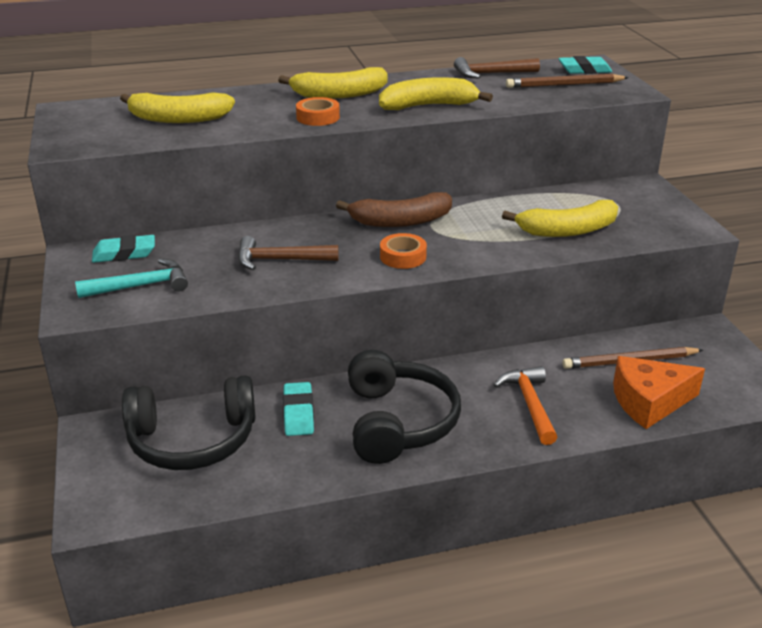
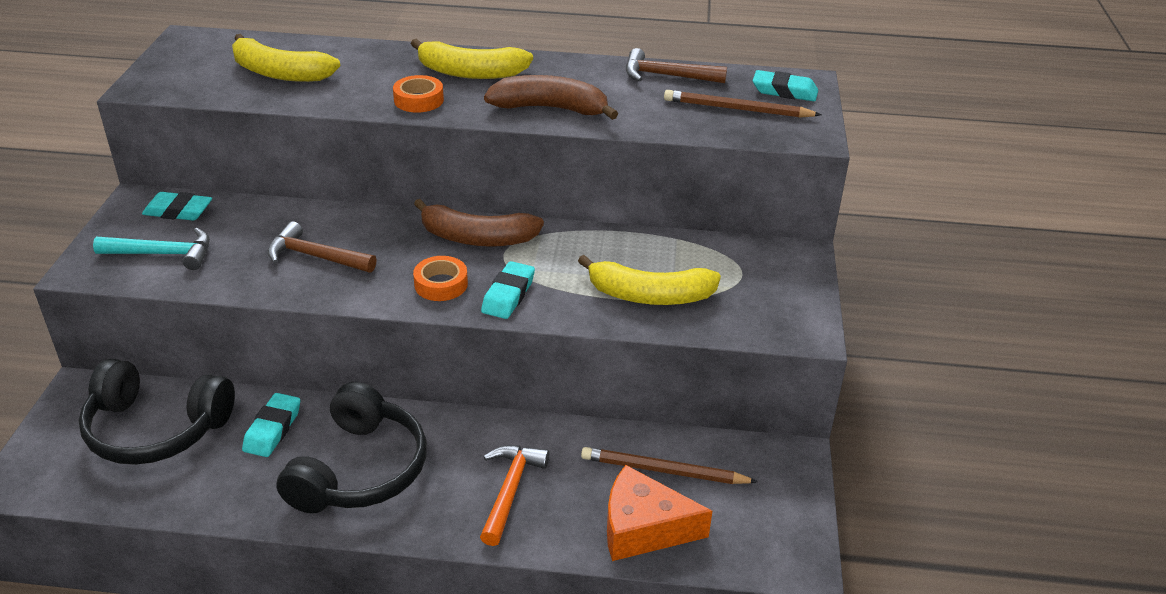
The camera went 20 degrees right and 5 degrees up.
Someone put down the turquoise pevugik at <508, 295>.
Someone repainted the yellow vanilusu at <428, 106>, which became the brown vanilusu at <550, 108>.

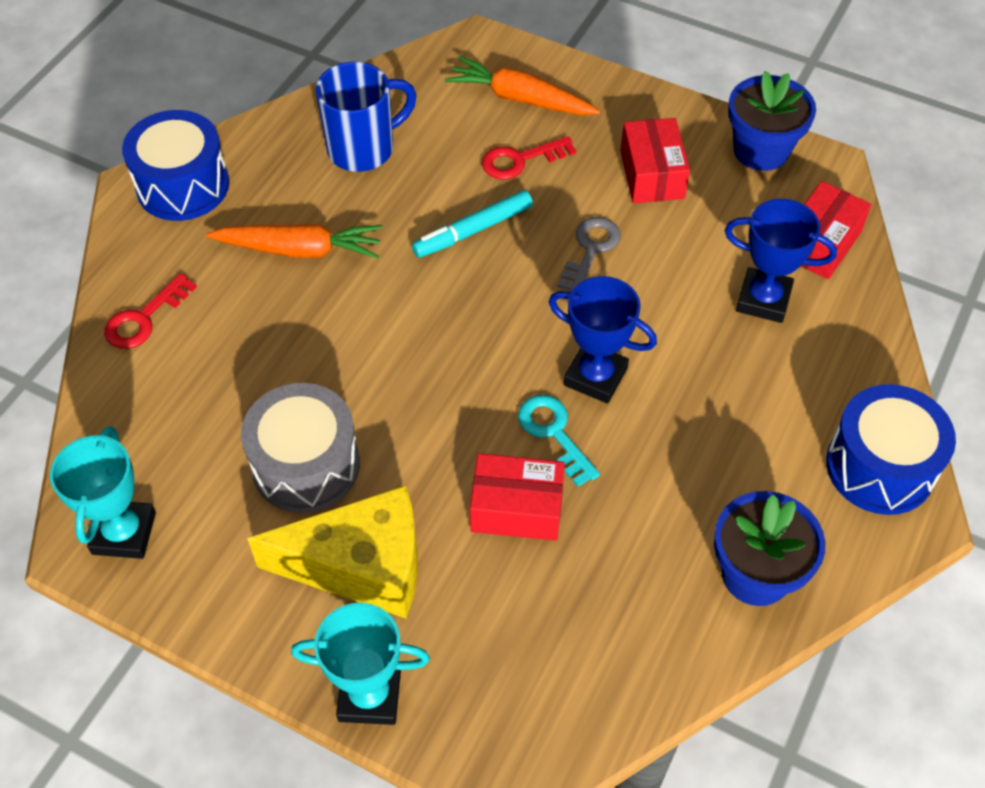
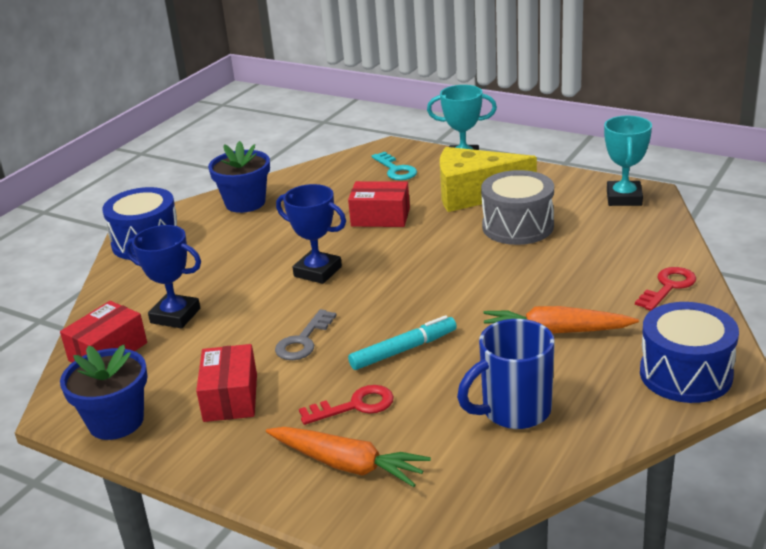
The camera went 175 degrees left and 25 degrees down.
Someone carried the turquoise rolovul from <553, 433> to <396, 170>.

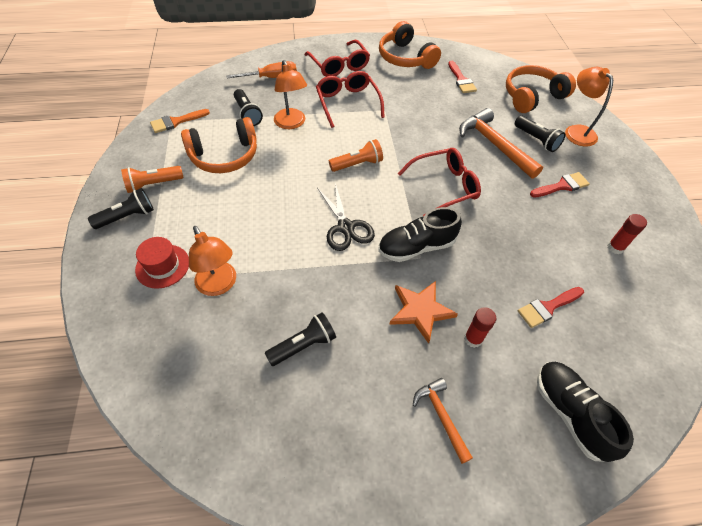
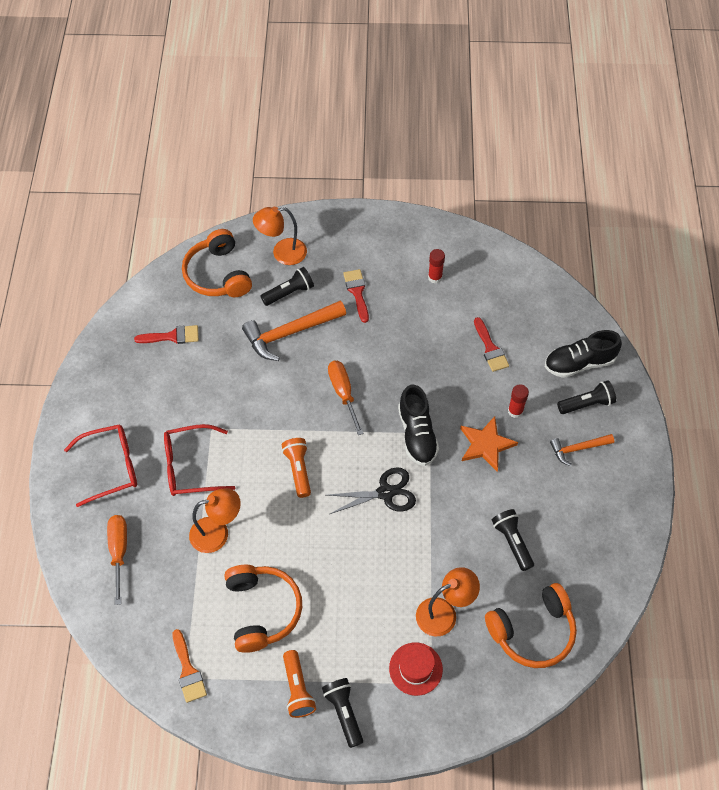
The camera went 80 degrees left and 5 degrees up.
Someone swapped the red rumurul at <444, 186> for the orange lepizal at <343, 393>.
Someone carried the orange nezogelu from <405, 58> to <532, 631>.
Someone carried the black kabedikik from <247, 114> to <586, 404>.

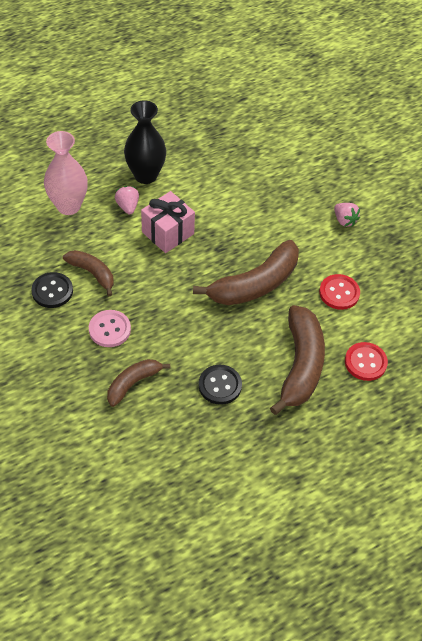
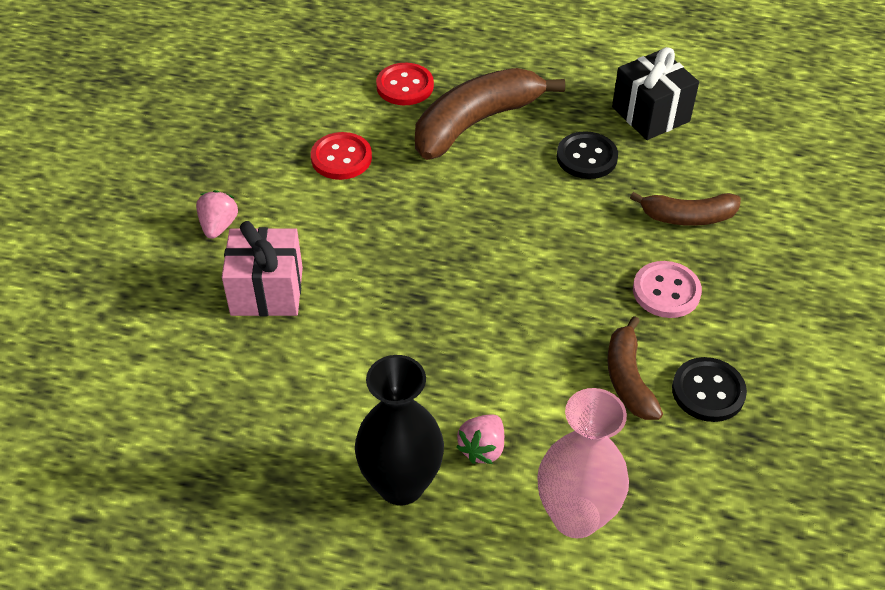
The camera went 135 degrees left and 5 degrees down.
Someone carried the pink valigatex from <168, 233> to <267, 291>.
Someone put down the black valigatex at <650, 114>.
Someone took away the brown vanilusu at <255, 284>.

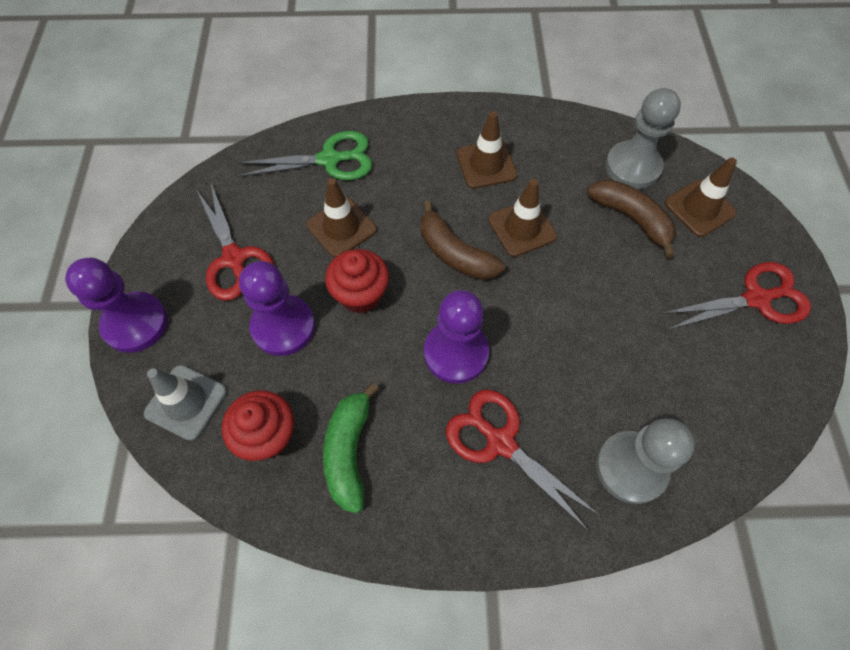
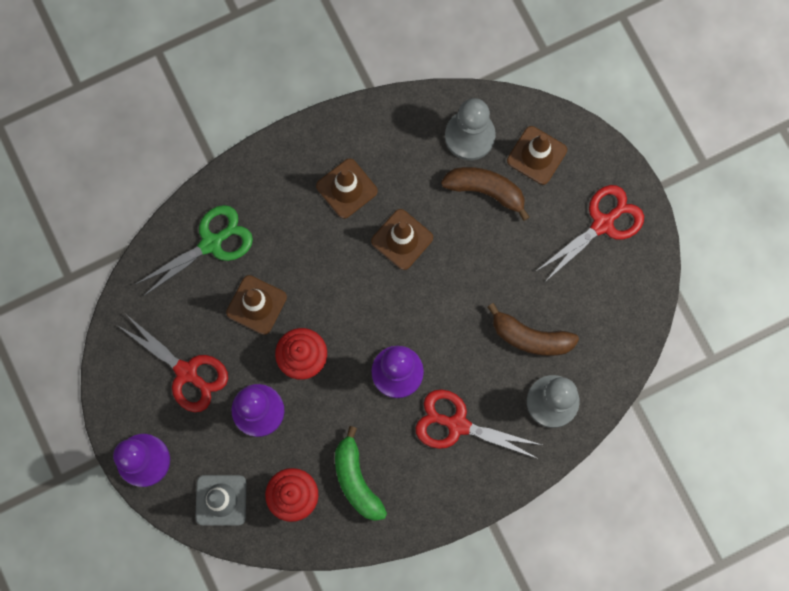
The camera went 25 degrees left and 15 degrees up.
Someone carried the brown vanilusu from <454, 253> to <530, 337>.

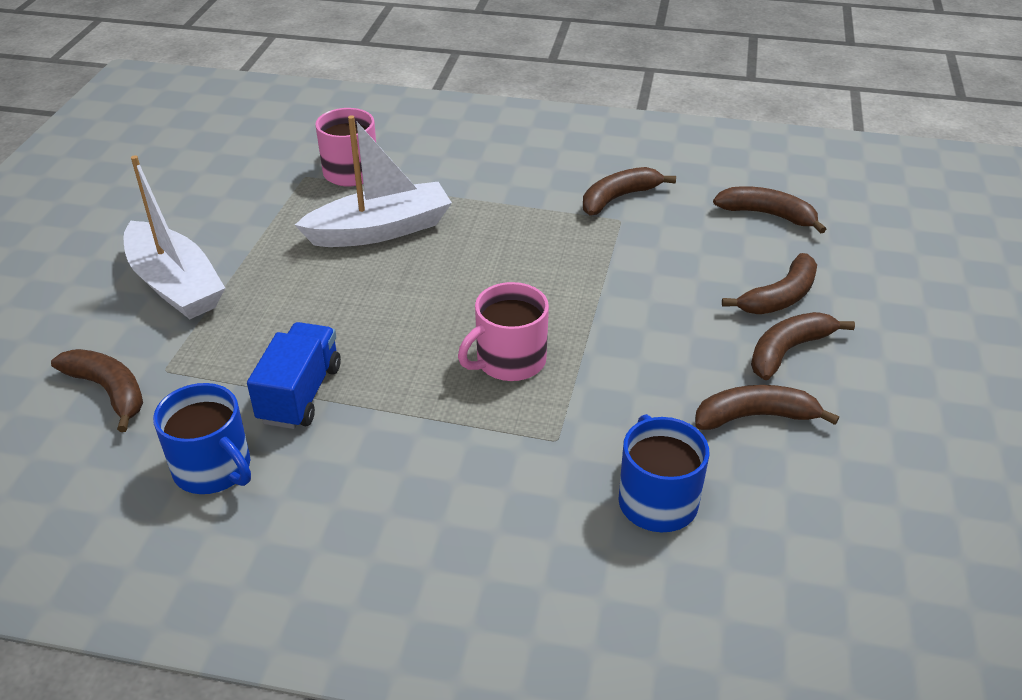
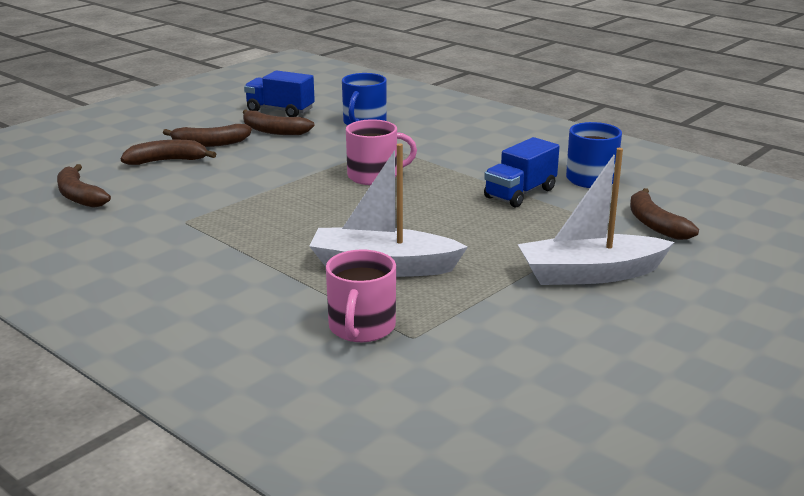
The camera went 150 degrees left and 15 degrees down.
Someone put down the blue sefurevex at <280, 110>.
Someone rotated the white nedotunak at <175, 285> by 90 degrees counterclockwise.
Someone took away the brown vanilusu at <619, 198>.

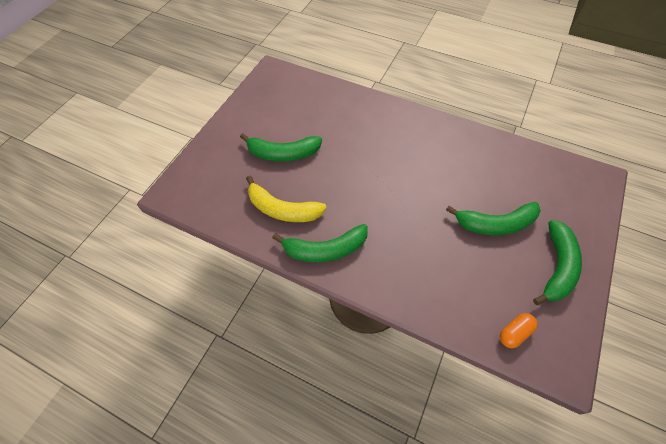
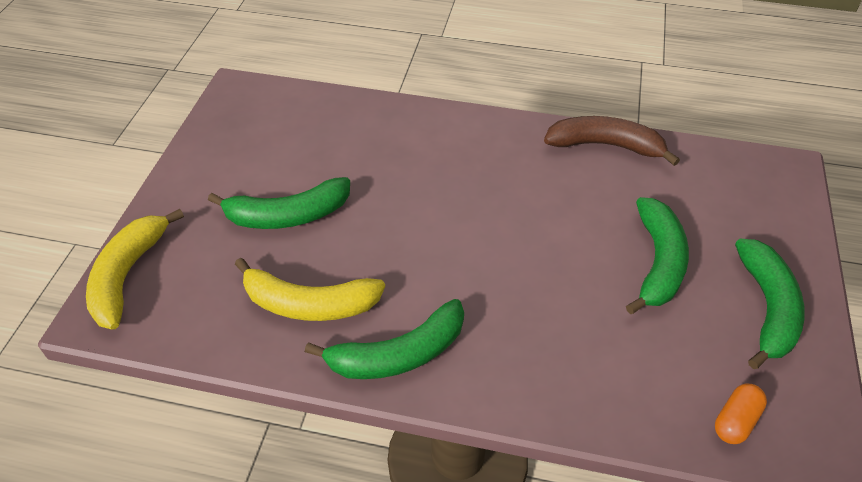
The camera went 15 degrees left and 10 degrees down.
Someone put down the yellow vanilusu at <128, 275>.
Someone put down the brown vanilusu at <606, 146>.
Someone rotated the green vanilusu at <495, 224> by 60 degrees counterclockwise.

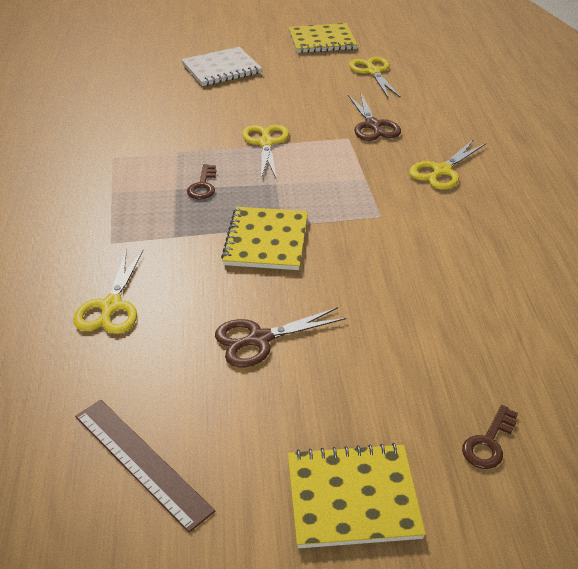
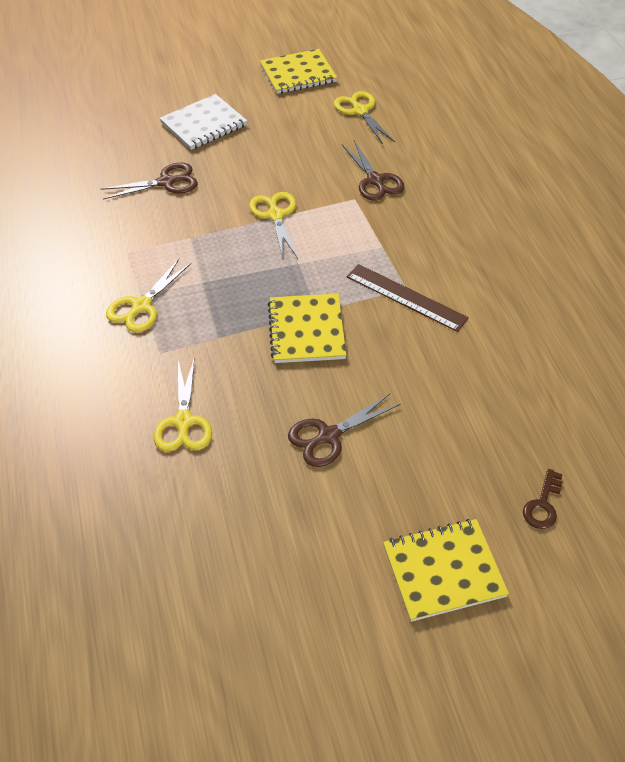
The camera went 10 degrees left and 10 degrees up.
Someone put down the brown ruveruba at <166, 182>.
Someone carried the yellow ruveruba from <442, 171> to <141, 306>.
Someone carried the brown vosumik from <142, 461> to <406, 297>.
Someone took away the brown rolovul at <203, 186>.

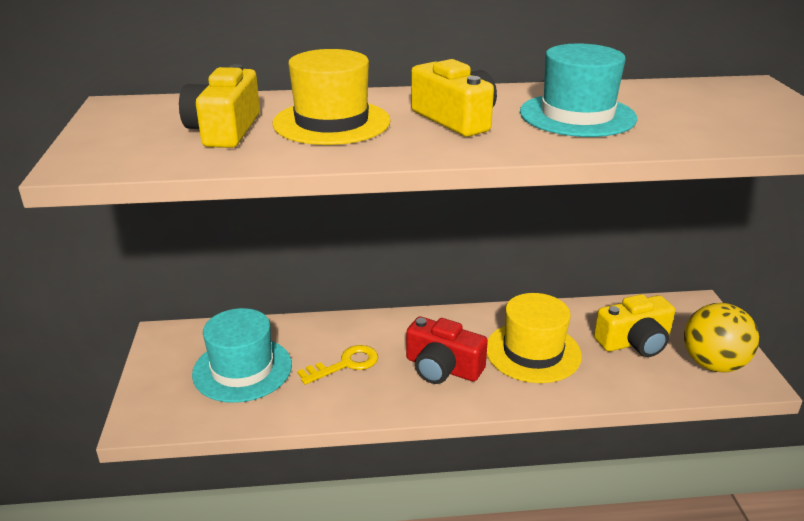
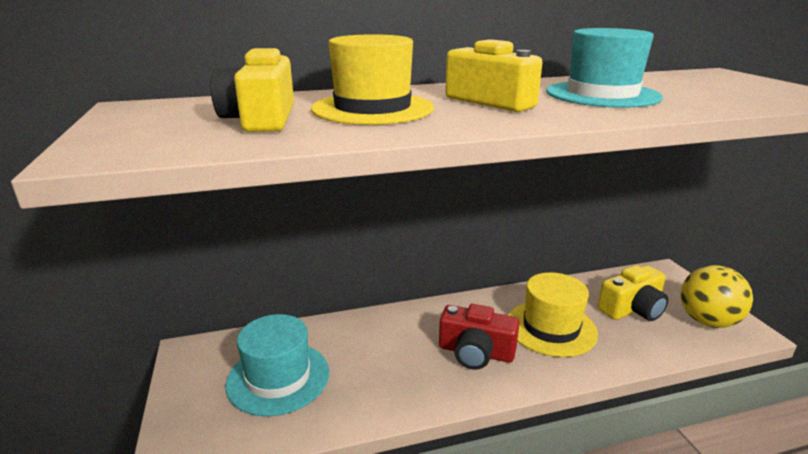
The camera went 10 degrees left and 5 degrees down.
Someone took away the yellow rolovul at <345, 364>.

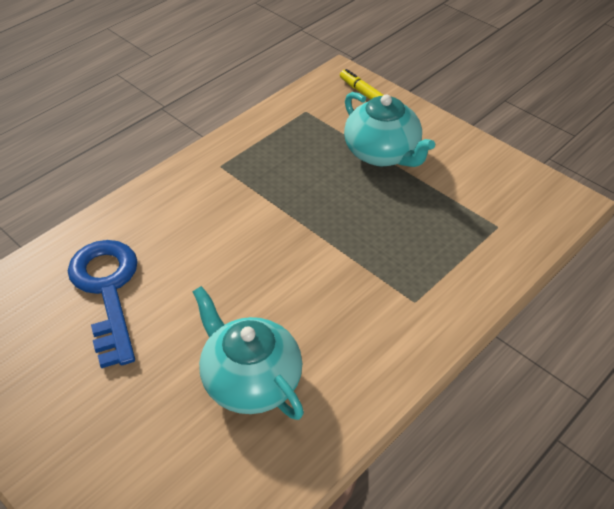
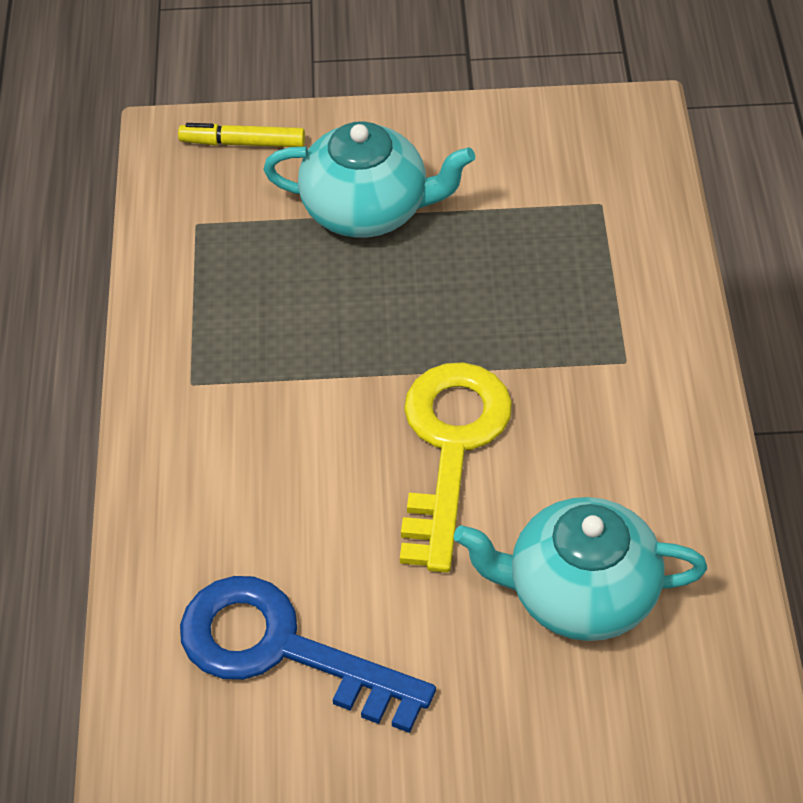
The camera went 45 degrees left and 5 degrees up.
Someone put down the yellow rolovul at <450, 447>.

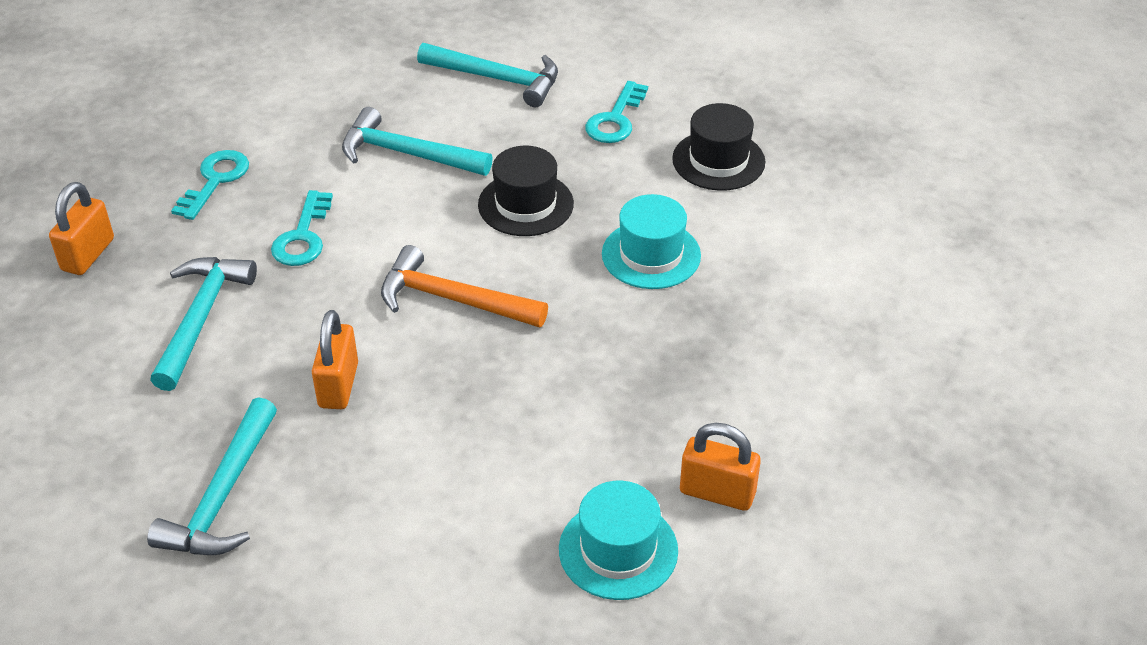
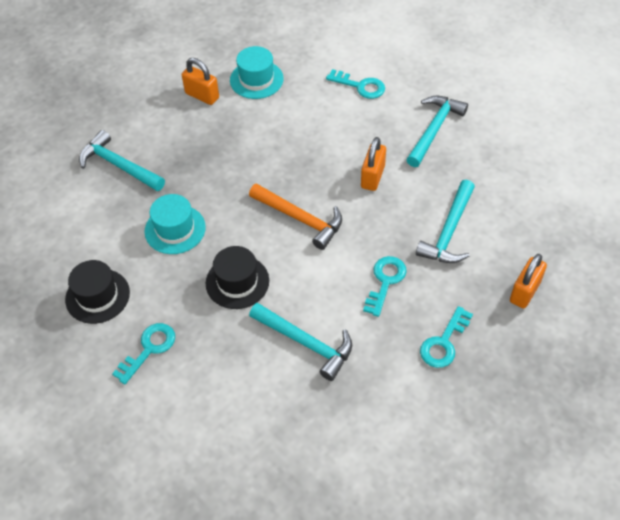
The camera went 165 degrees left and 10 degrees up.
Someone carried the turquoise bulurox from <497, 79> to <119, 165>.
Someone put down the turquoise rolovul at <360, 86>.

